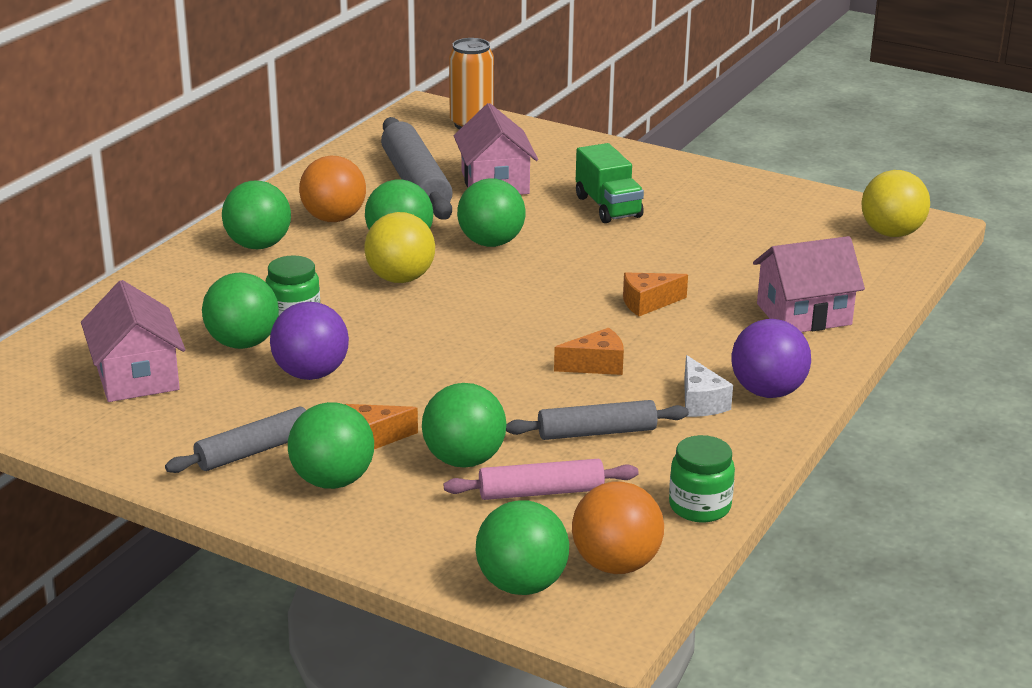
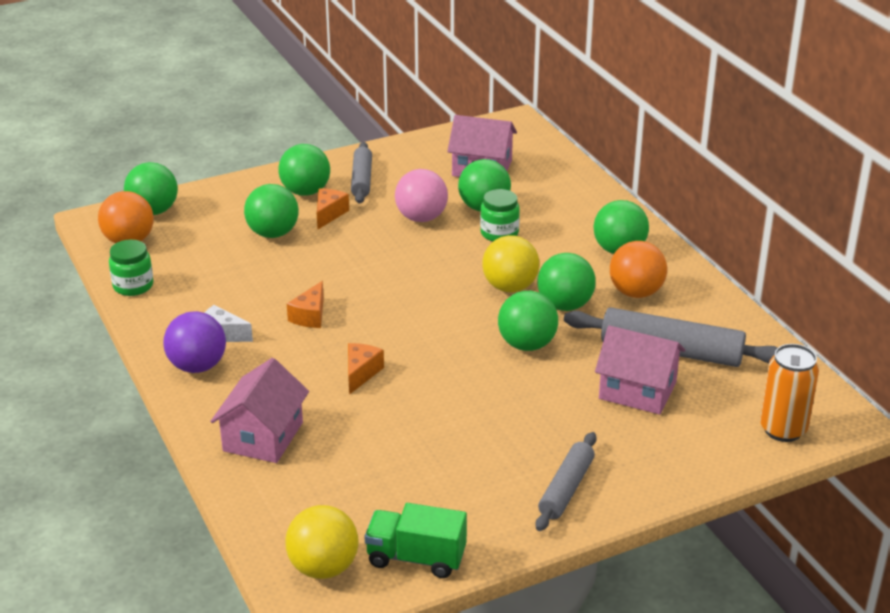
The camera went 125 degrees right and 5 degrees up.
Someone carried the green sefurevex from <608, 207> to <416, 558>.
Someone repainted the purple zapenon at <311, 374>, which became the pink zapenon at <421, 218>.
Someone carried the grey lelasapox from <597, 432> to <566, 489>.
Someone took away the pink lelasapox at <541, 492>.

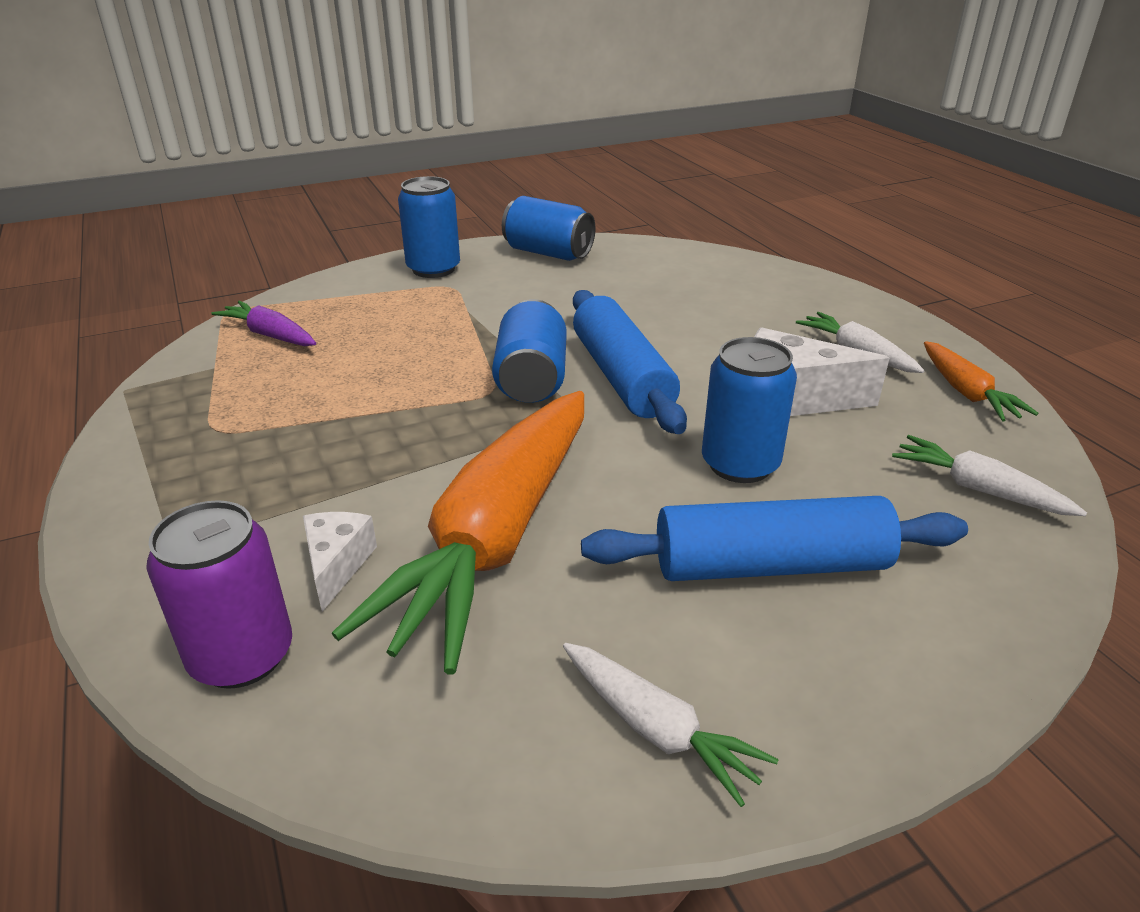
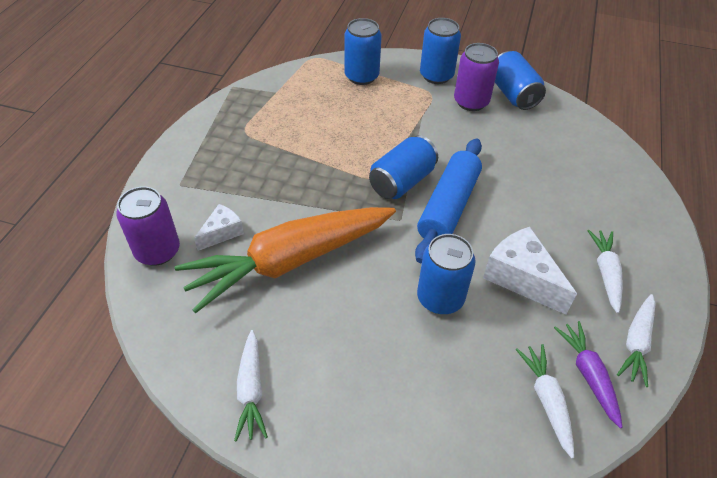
The camera went 40 degrees right and 15 degrees up.
Someone put down the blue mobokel at <361, 76>.
Someone put down the purple mobokel at <471, 102>.
Someone carried the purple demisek from <270, 335> to <588, 375>.
Someone repainted the orange demisek at <966, 392>, which became the white demisek at <636, 343>.
Someone took away the blue lelasapox at <770, 565>.

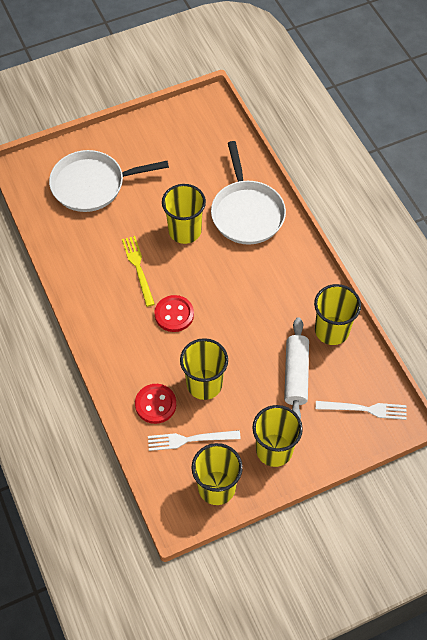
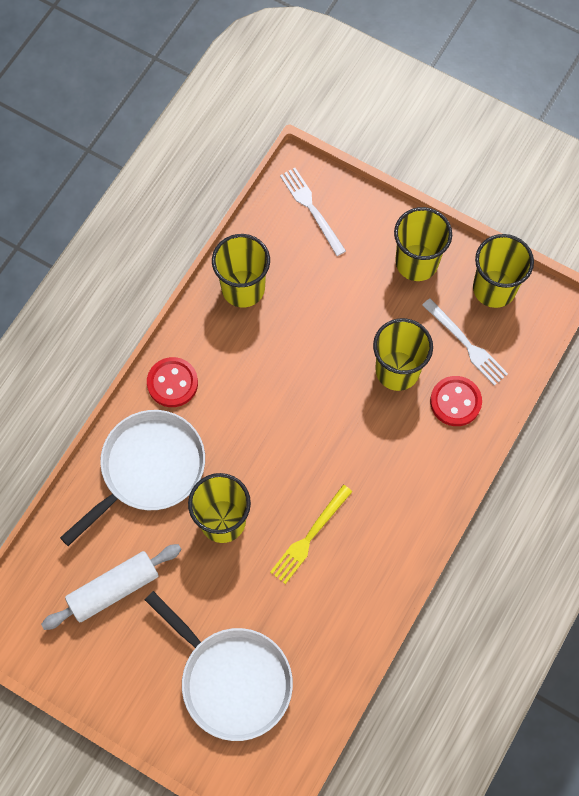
The camera went 125 degrees left and 10 degrees up.
Someone carried the white lelasapox from <295, 374> to <114, 589>.
Someone carried the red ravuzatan from <174, 314> to <172, 383>.

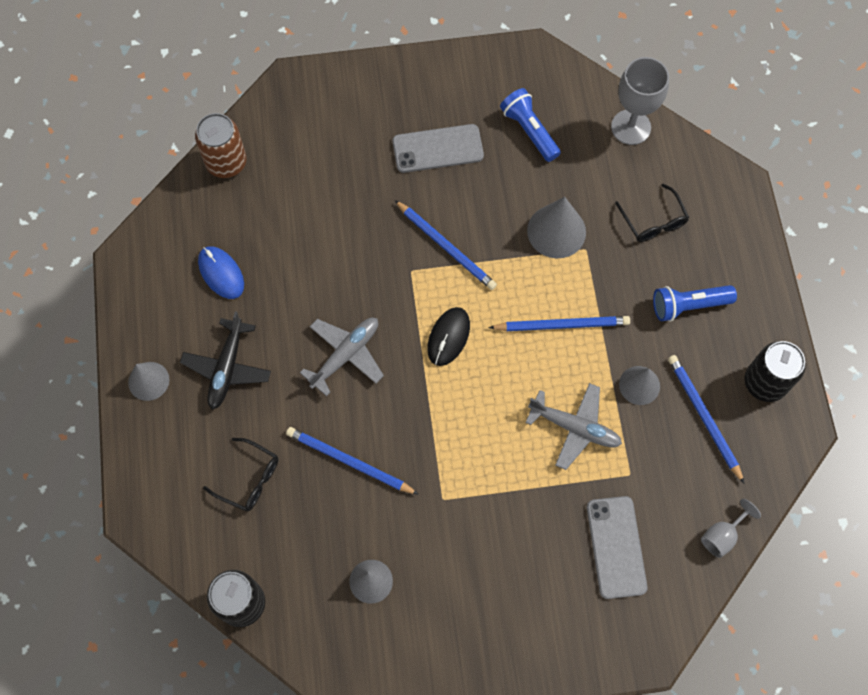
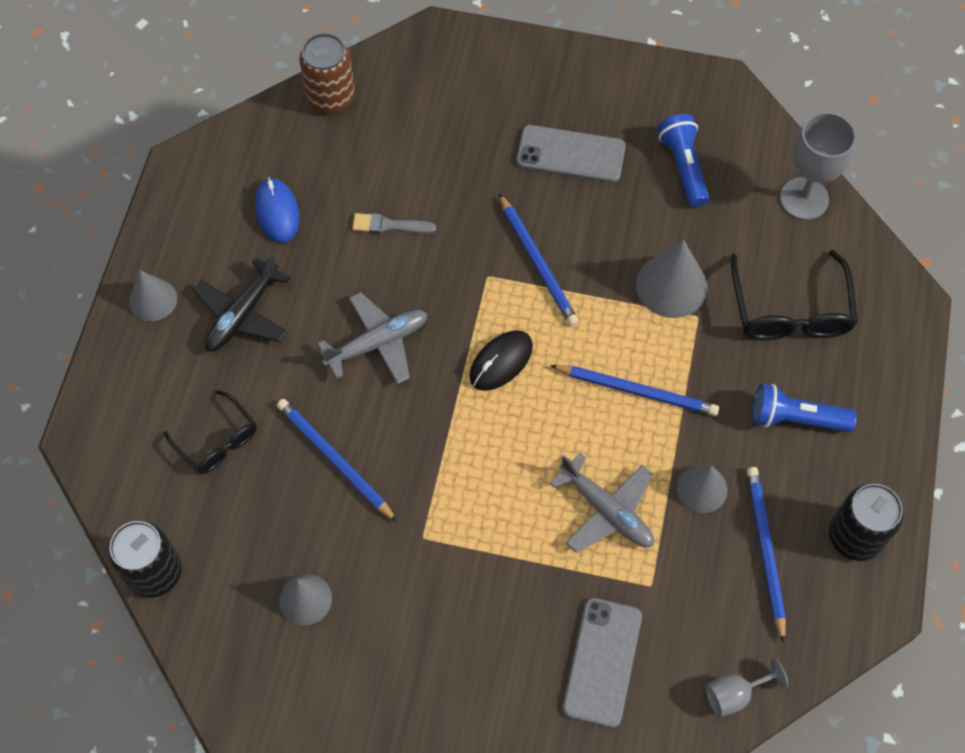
The camera went 20 degrees right and 5 degrees down.
Someone put down the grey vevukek at <389, 225>.
Someone scaled the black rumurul at <653, 221> by 1.58.

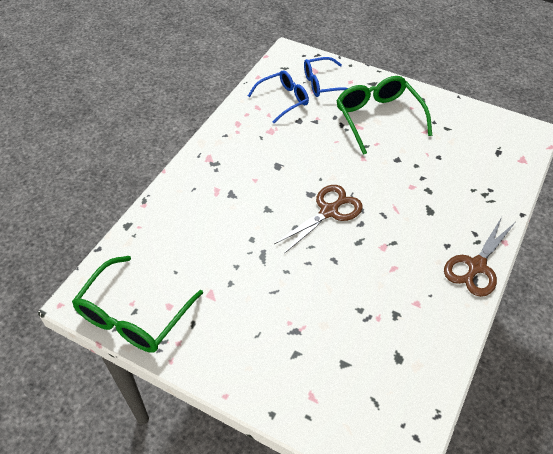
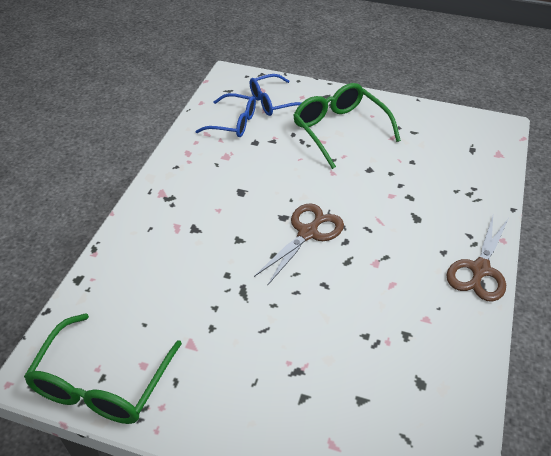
The camera went 10 degrees left and 5 degrees down.
Someone rotated the blue rumurul at <283, 100> by 60 degrees clockwise.

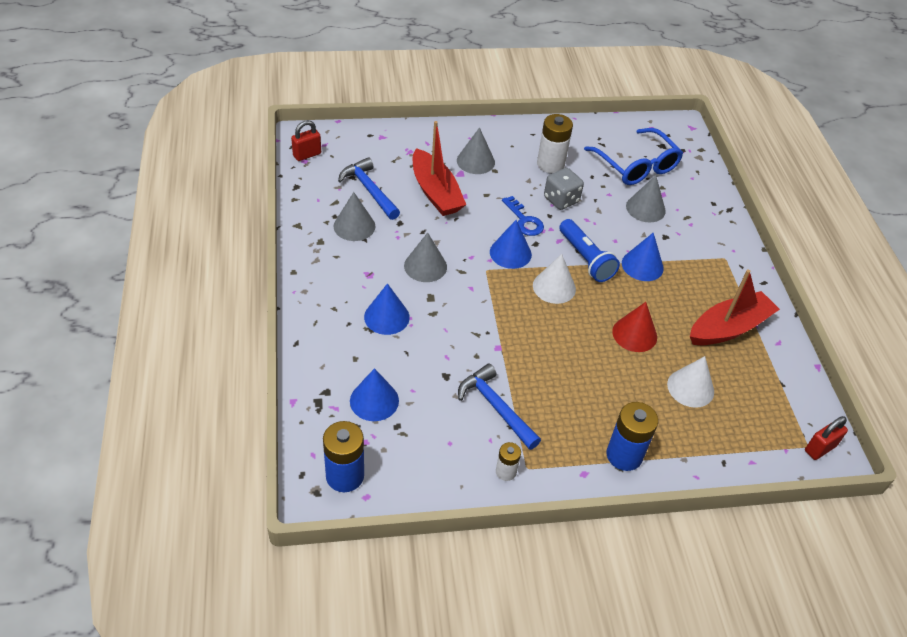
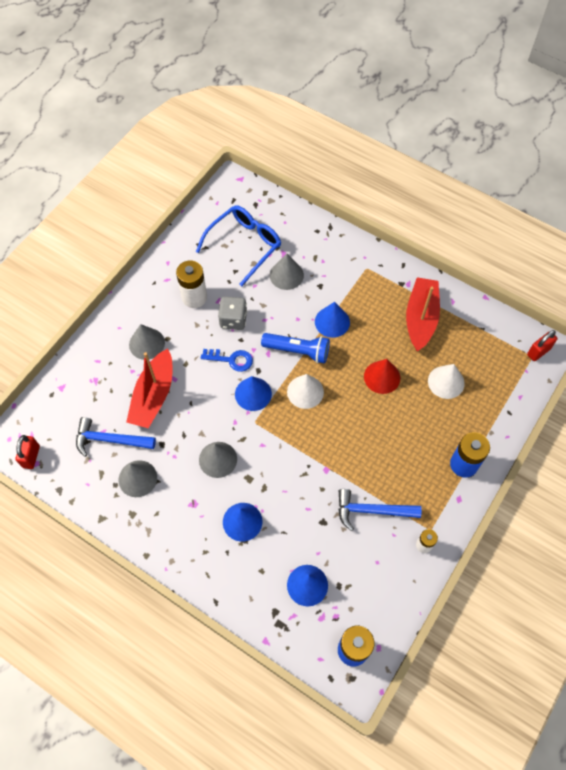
The camera went 45 degrees left and 15 degrees up.
Someone rotated the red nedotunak at <435, 192> by 90 degrees clockwise.
Someone rotated the blue rumurul at <637, 166> by 60 degrees counterclockwise.
Someone rotated the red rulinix at <820, 448> by 45 degrees clockwise.

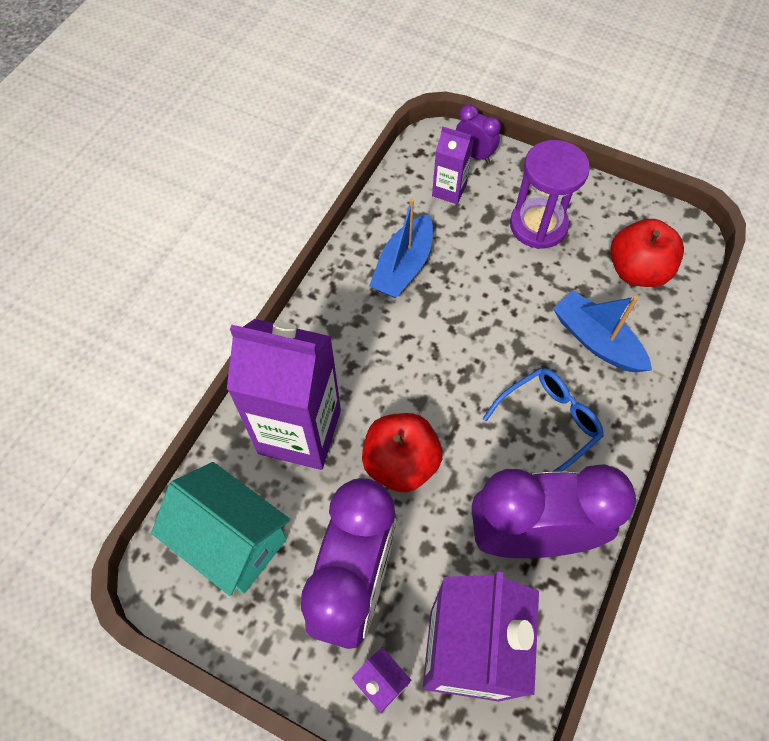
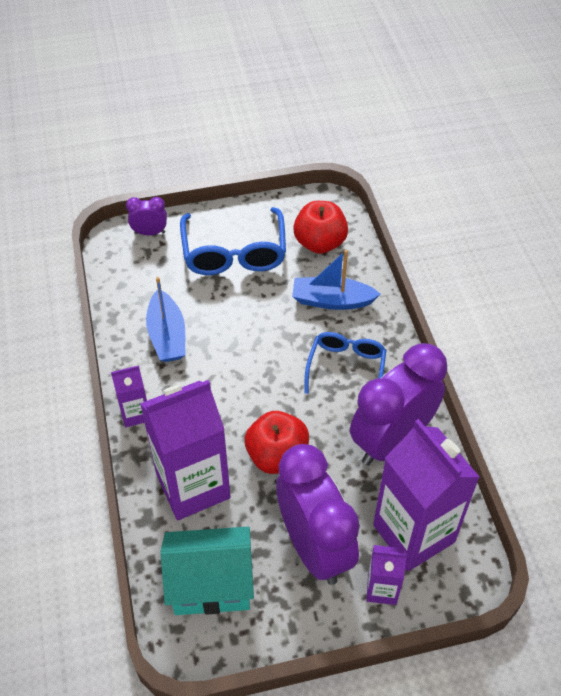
The camera went 40 degrees left and 10 degrees down.
Someone carried the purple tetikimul from <449, 190> to <135, 413>.
Someone swapped the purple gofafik at <538, 225> for the blue rumurul at <234, 253>.

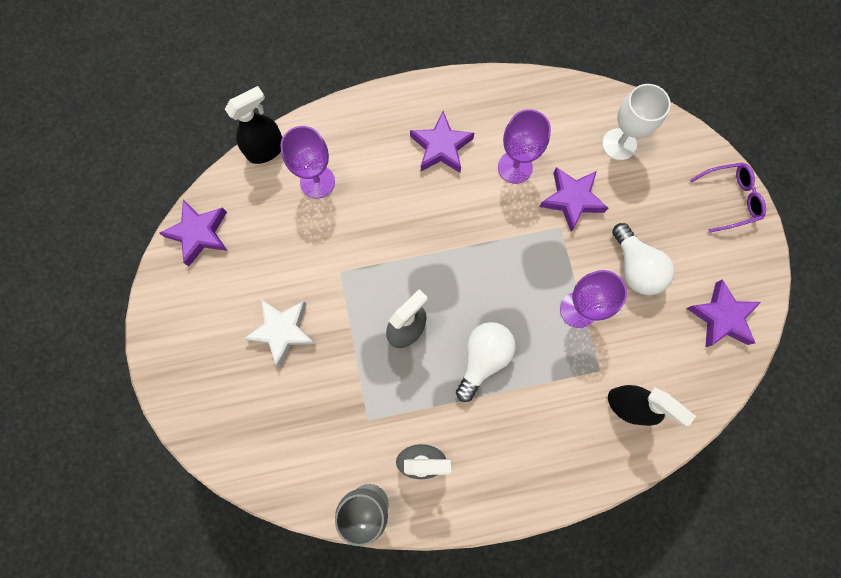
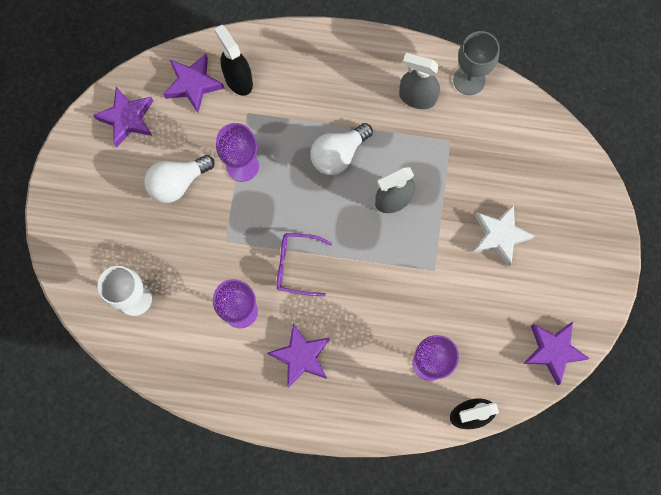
The camera went 160 degrees left and 0 degrees up.
Someone rotated the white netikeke at <635, 268> by 120 degrees counterclockwise.
Someone carried the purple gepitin from <572, 199> to <193, 84>.
Someone carried the purple rumurul from <730, 199> to <296, 265>.

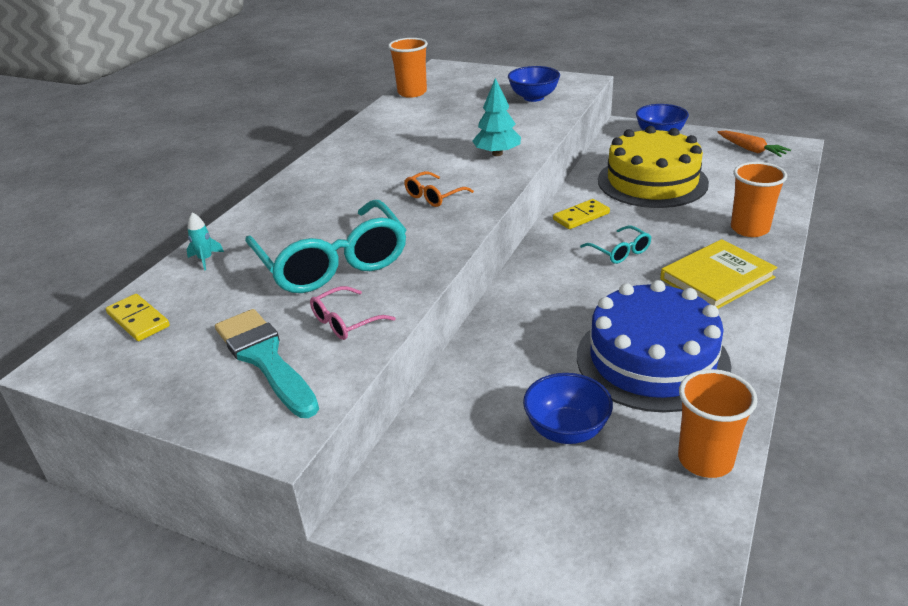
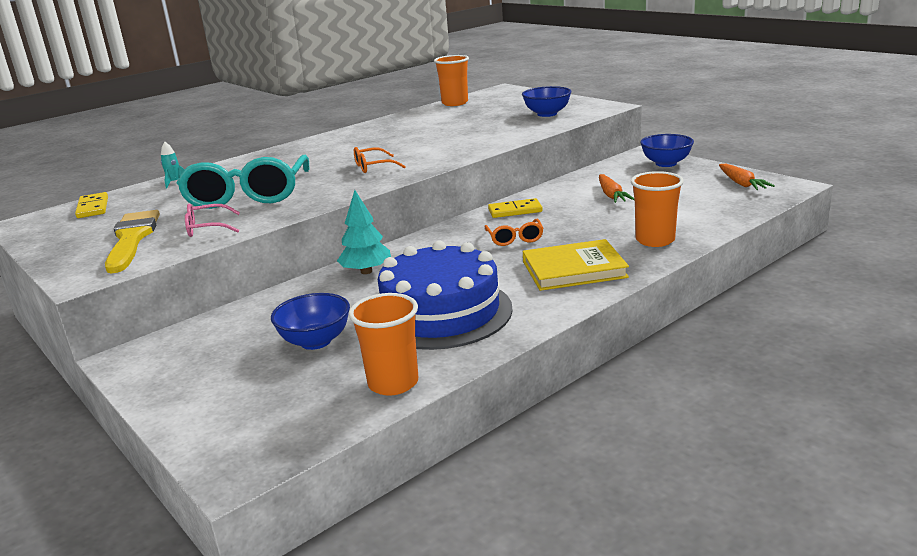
The camera went 25 degrees right and 10 degrees down.
Someone repainted the turquoise vevukek at <265, 359>, which became the yellow vevukek at <132, 239>.
Someone carried the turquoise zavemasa from <497, 153> to <366, 271>.
Someone repainted the turquoise rumurul at <620, 251>, which became the orange rumurul at <515, 238>.
Someone swapped the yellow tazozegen at <652, 181> for the orange demisek at <611, 195>.

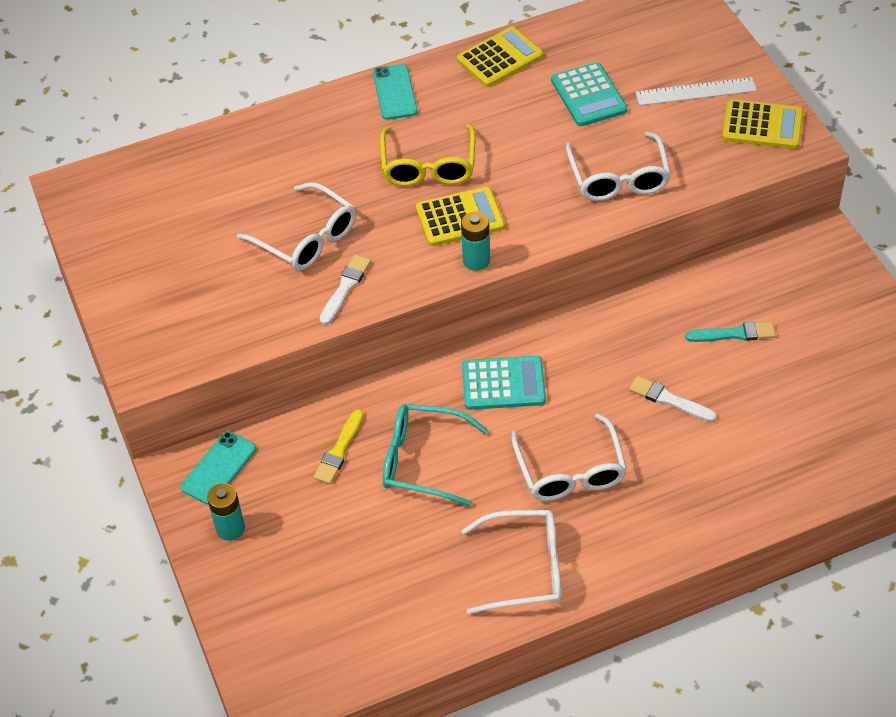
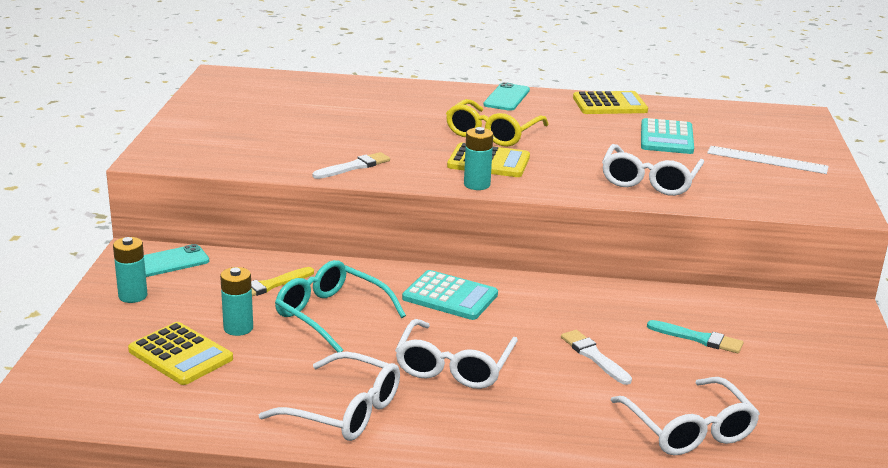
The camera went 25 degrees right and 25 degrees down.
Someone carried the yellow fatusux from <762, 125> to <180, 355>.
Someone put down the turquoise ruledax at <238, 328>.
Someone carried the white rumurul from <306, 238> to <689, 429>.

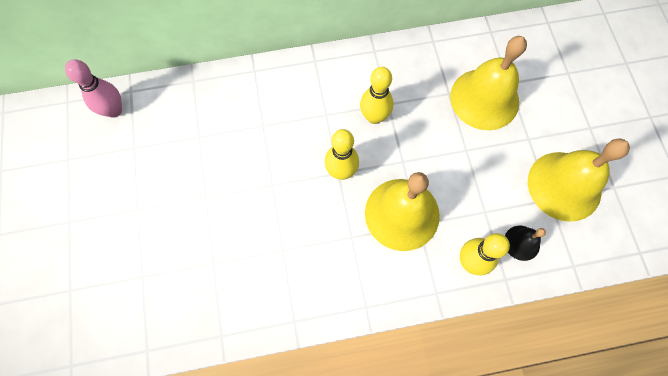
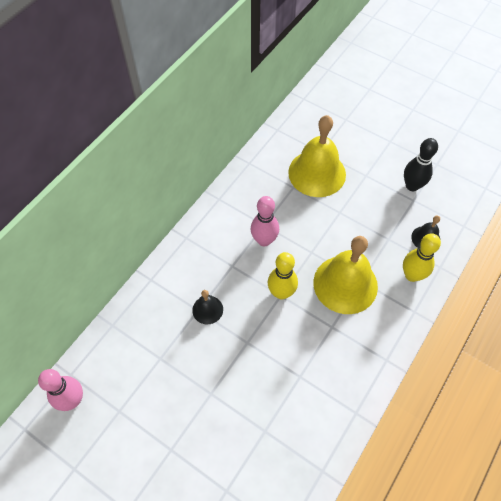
The camera went 45 degrees left and 10 degrees down.
Someone put down the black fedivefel at <207, 309>.
Someone repainted the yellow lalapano at <374, 117>, which became the pink lalapano at <264, 240>.
Someone swapped the yellow fedivefel at <564, 186> for the black lalapano at <412, 186>.

